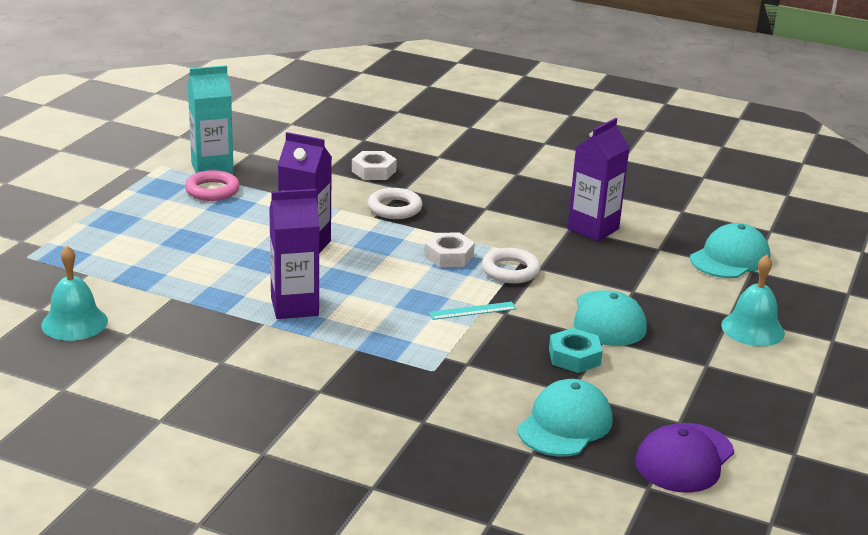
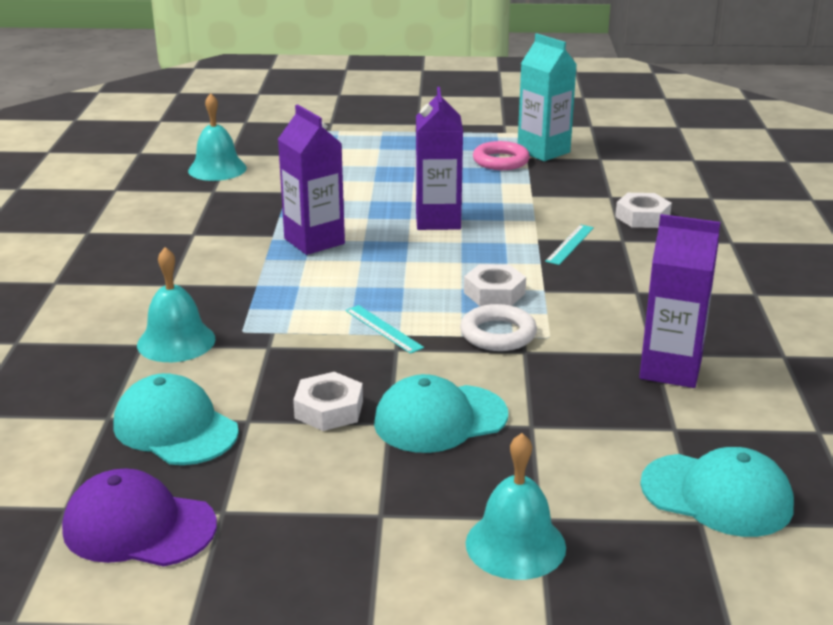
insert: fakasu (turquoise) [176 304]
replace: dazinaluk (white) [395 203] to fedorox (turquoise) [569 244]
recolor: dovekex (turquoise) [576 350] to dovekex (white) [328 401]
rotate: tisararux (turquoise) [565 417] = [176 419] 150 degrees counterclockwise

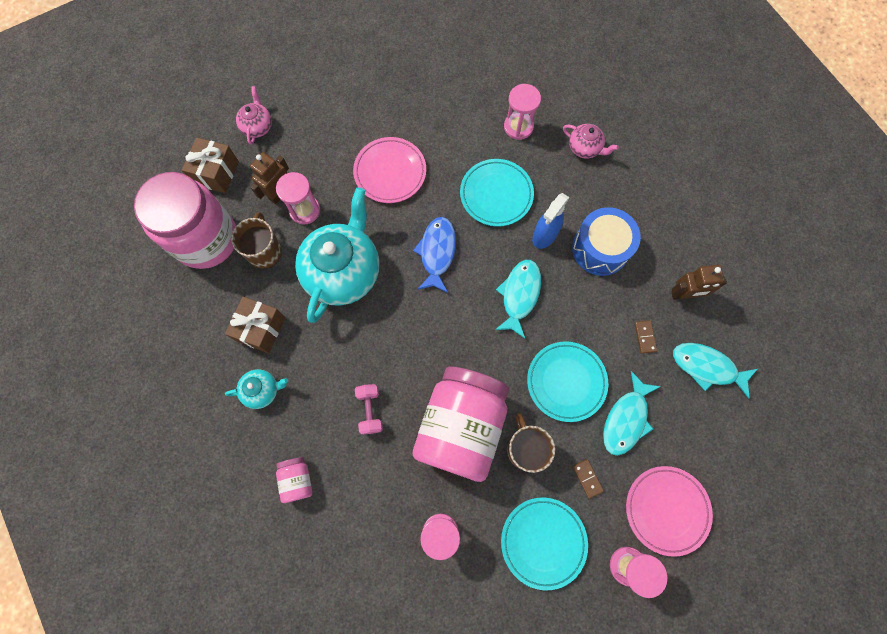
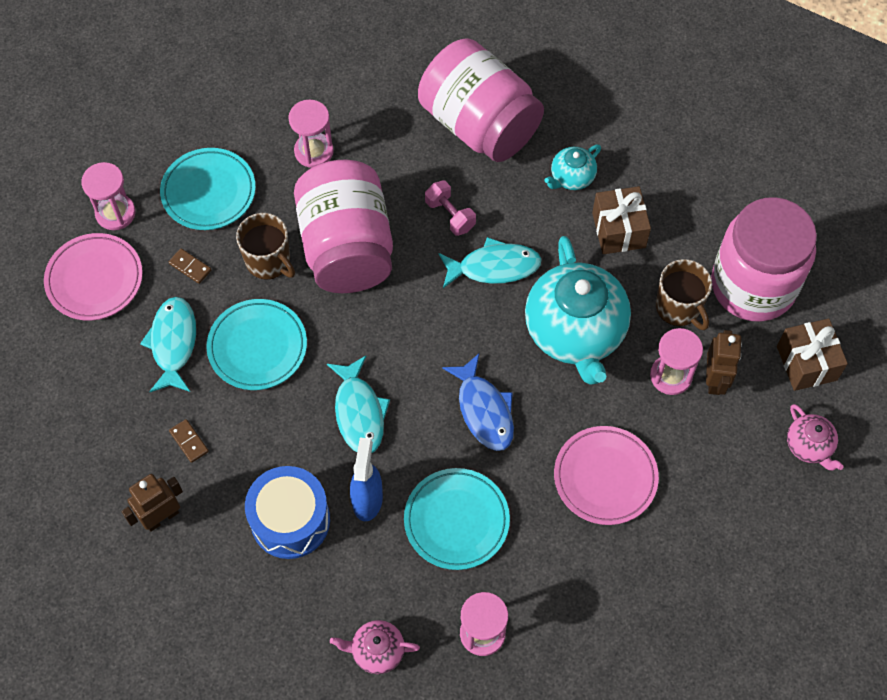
move: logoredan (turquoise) [715 371] to [490 262]
resize: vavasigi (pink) [294 480] = [481 100] x2.44

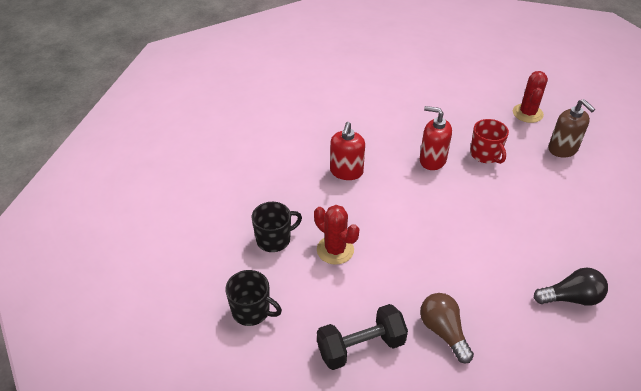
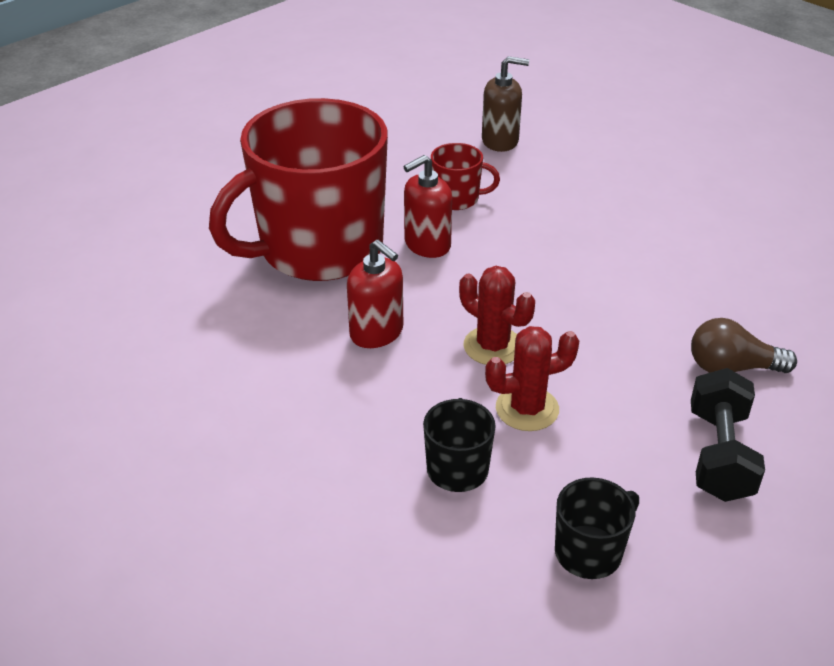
delete: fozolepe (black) [571 287]
insert: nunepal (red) [298 189]
move: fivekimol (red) [530 97] to [497 315]

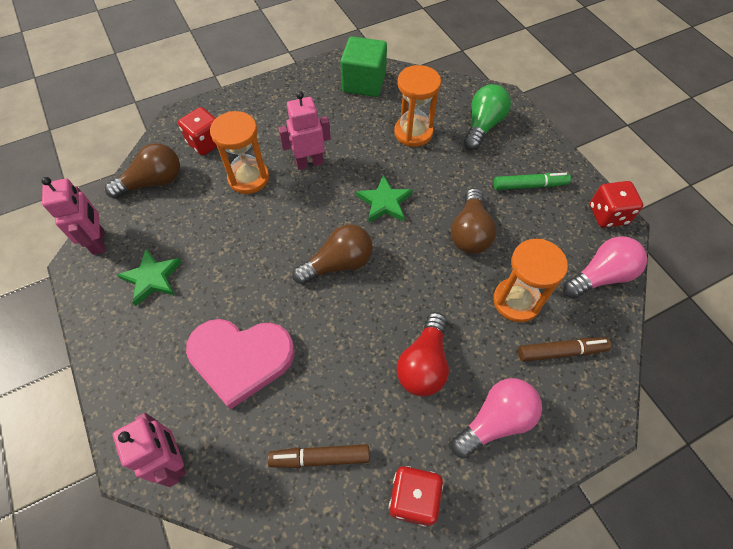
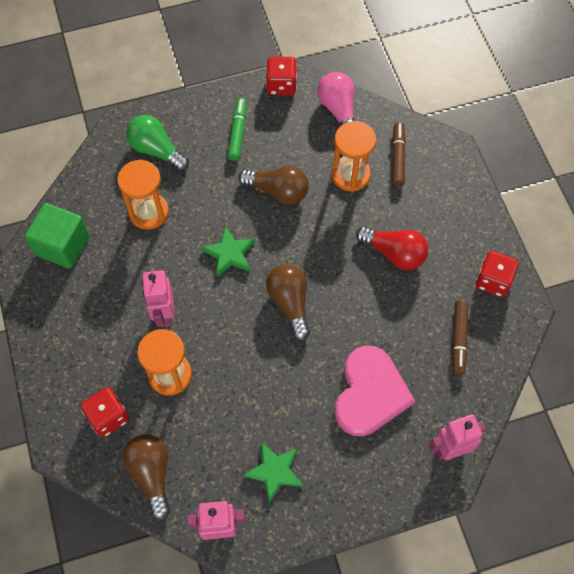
delete: fozolepe (pink) [496 418]

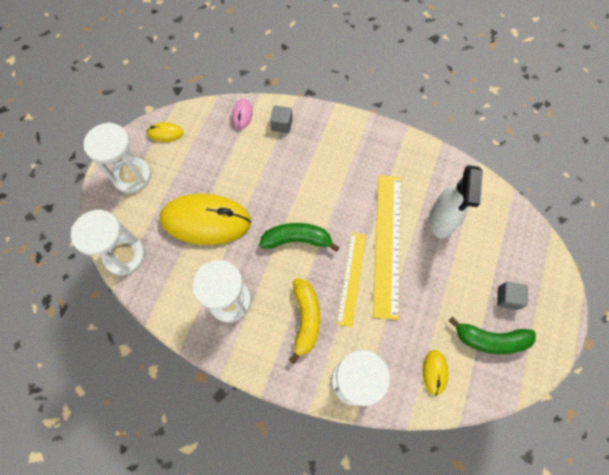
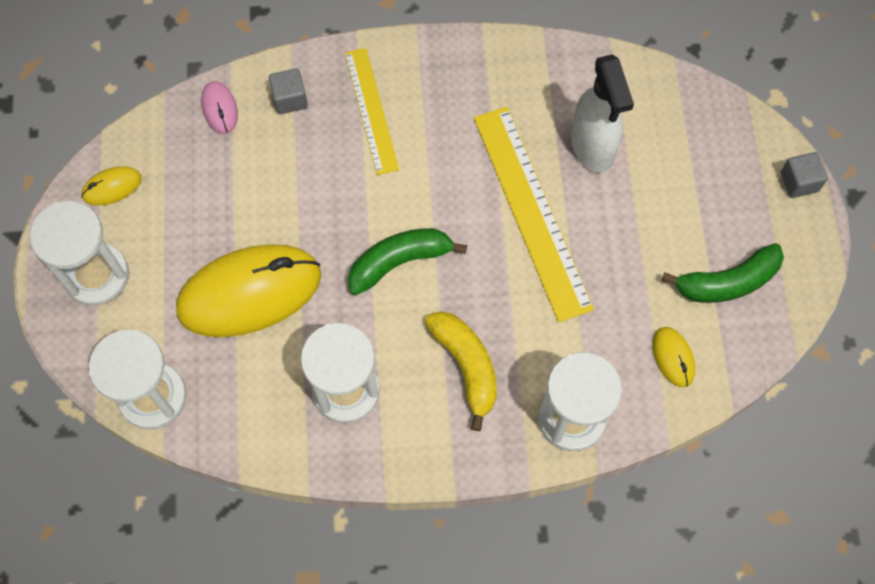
move: fedorox (yellow) [351 279] to [372 111]; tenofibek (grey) [512 296] to [804 175]

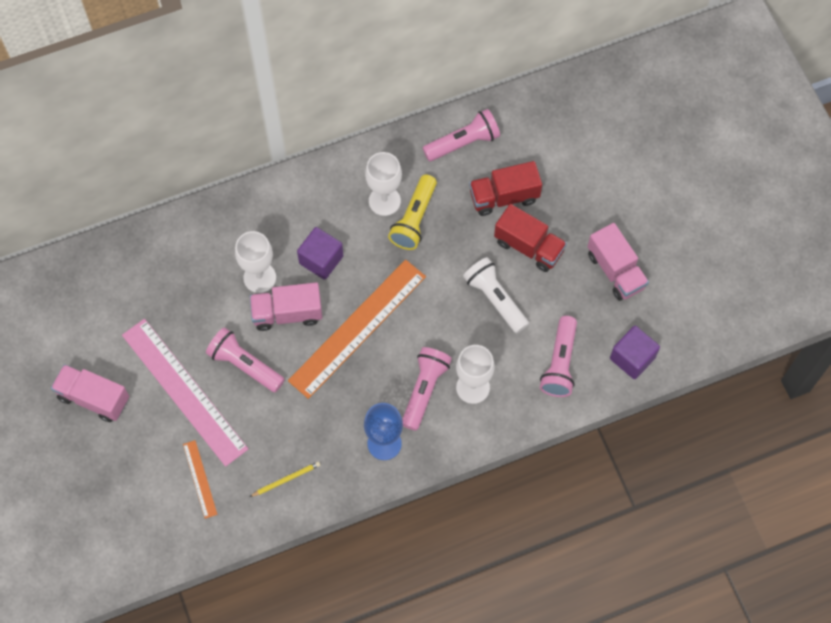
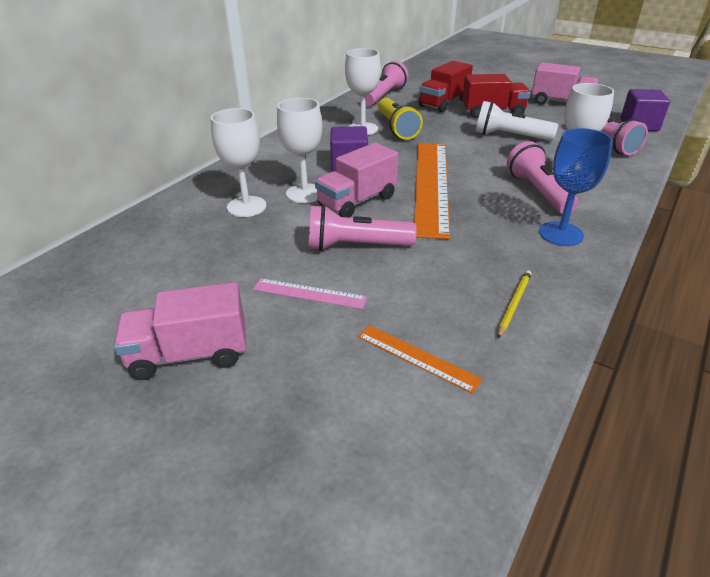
insert: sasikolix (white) [238 162]
resize: fedorox (pink) [185 393] = [310 293] x0.45

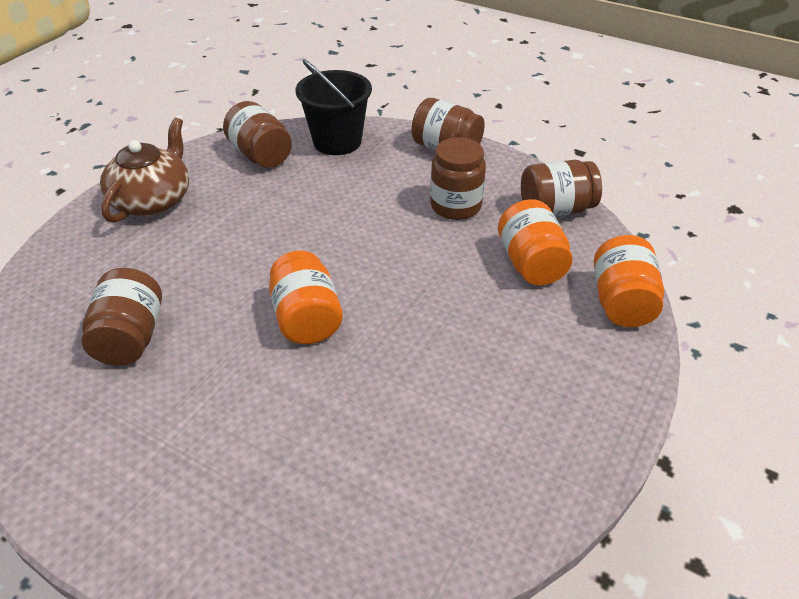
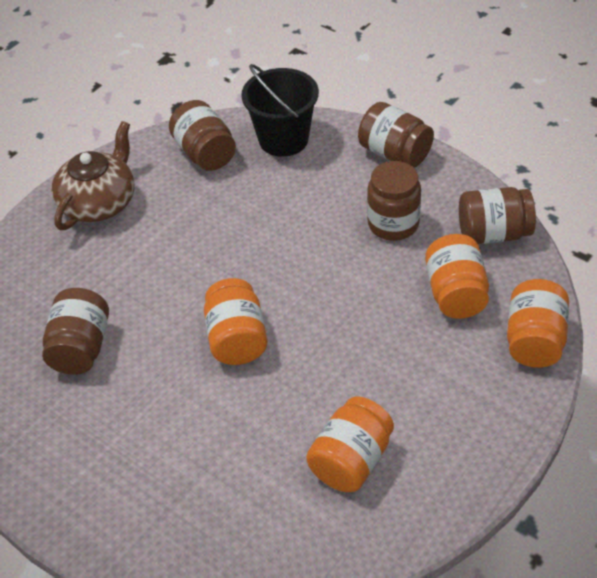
insert: vavasigi (orange) [350 444]

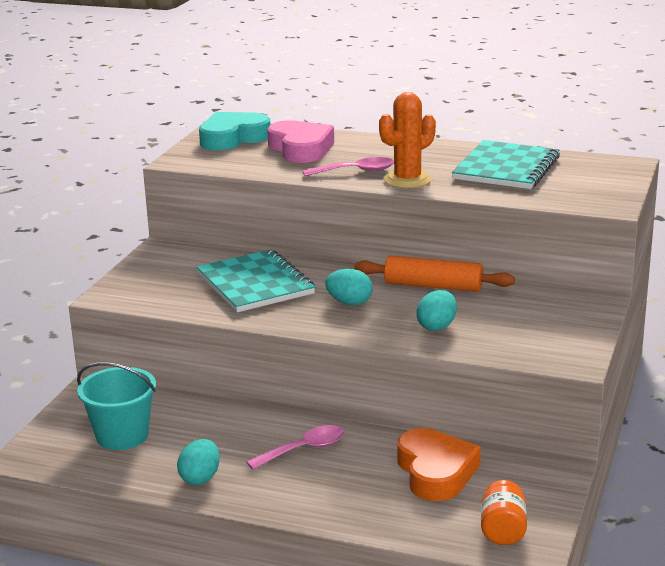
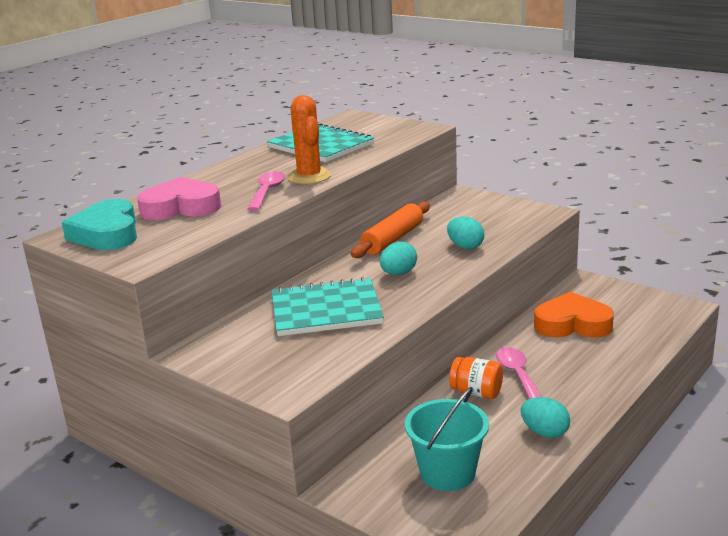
move: vavasigi (orange) [504 512] to [476 378]

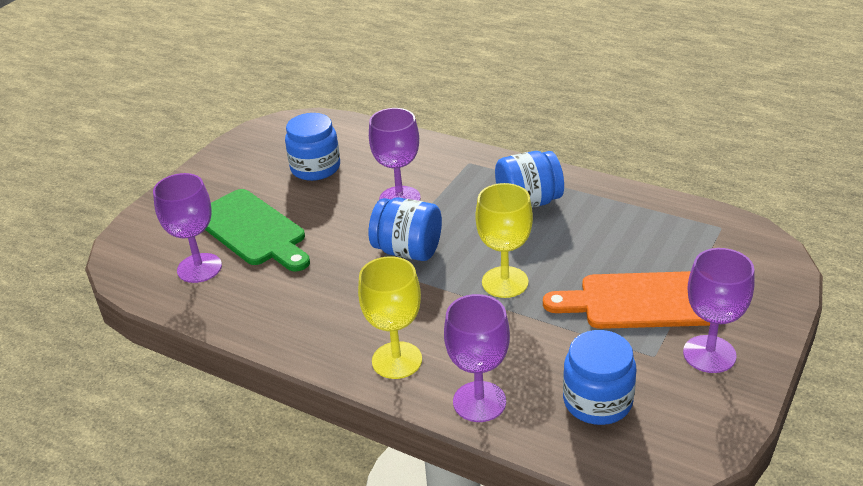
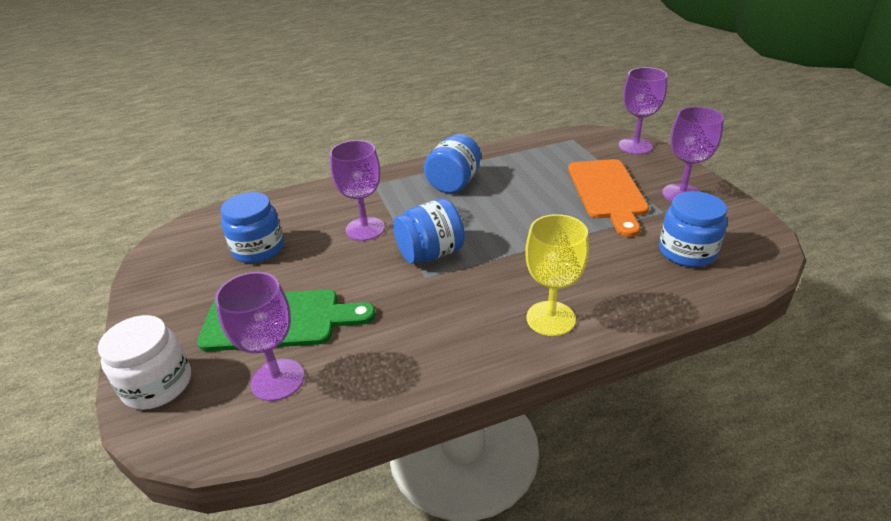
delete: sasikolix (yellow) [504 240]
insert: vavasigi (white) [144 362]
move: sasikolix (purple) [477 358] to [643 110]
rotate: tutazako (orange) [626 300] = [608 198] 45 degrees counterclockwise

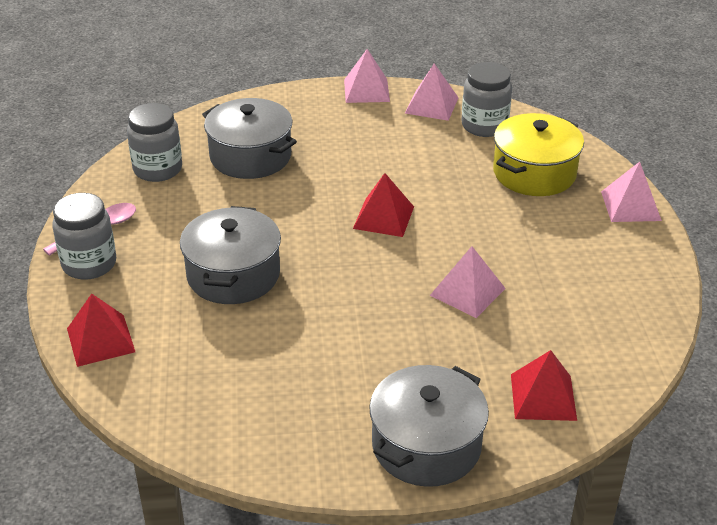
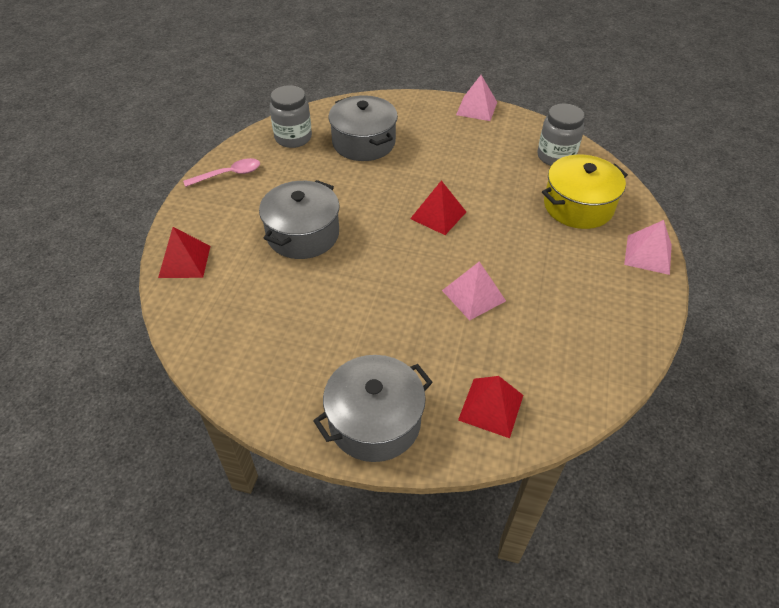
delete: vavasigi (grey) [84 236]; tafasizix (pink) [432 92]

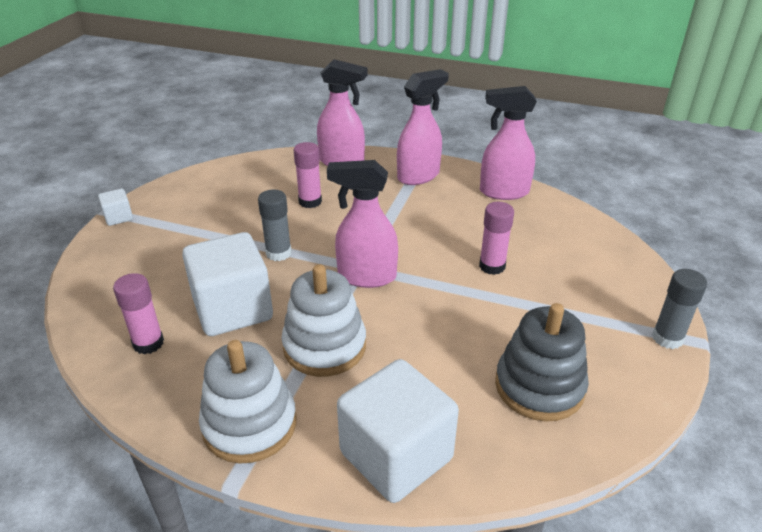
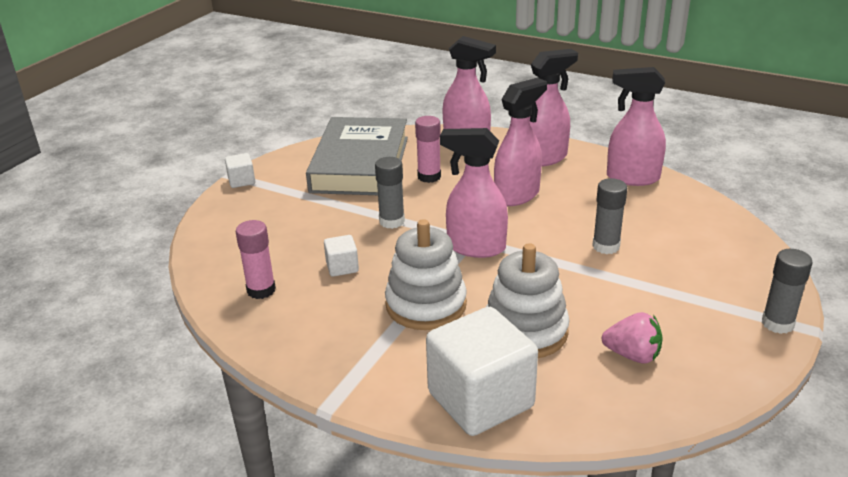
insert: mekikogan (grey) [357 156]; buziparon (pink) [520 142]
move: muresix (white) [247 402] to [528 300]
replace: muresix (grey) [542 362] to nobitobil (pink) [632 337]
recolor: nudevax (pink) [496 238] to nudevax (grey) [609 216]
resize: tenofibek (white) [227 284] = [341 256] x0.44

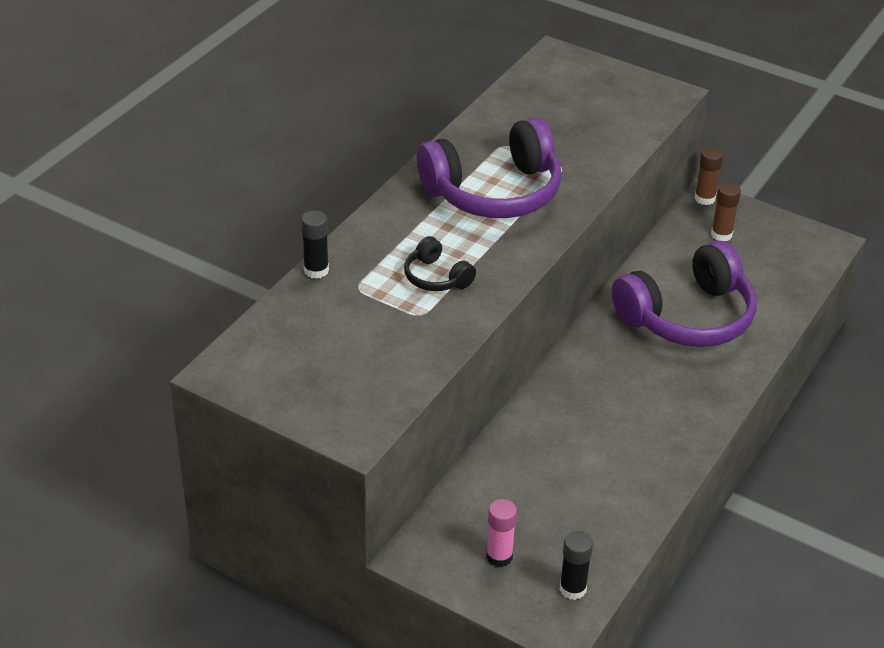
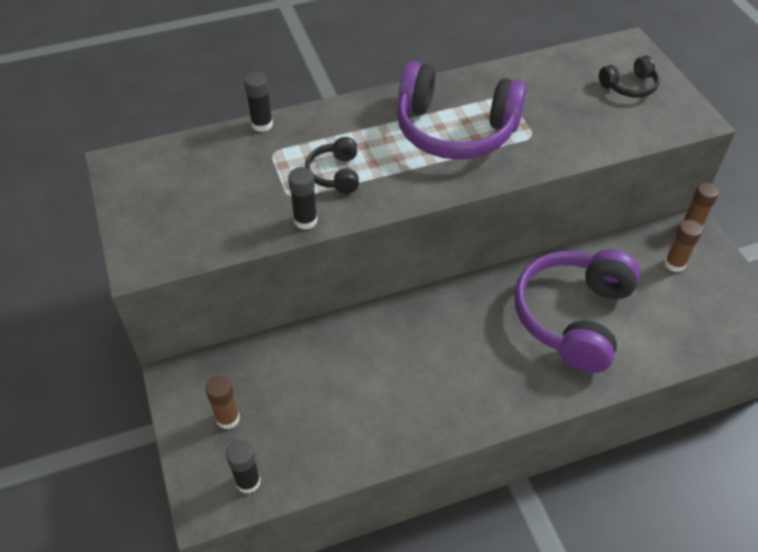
insert: nudevax (black) [303 198]; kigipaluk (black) [629 76]
recolor: nudevax (pink) [501 533] to nudevax (brown) [222 402]
rotate: kigipaluk (purple) [684 294] = [577 311] 105 degrees clockwise

